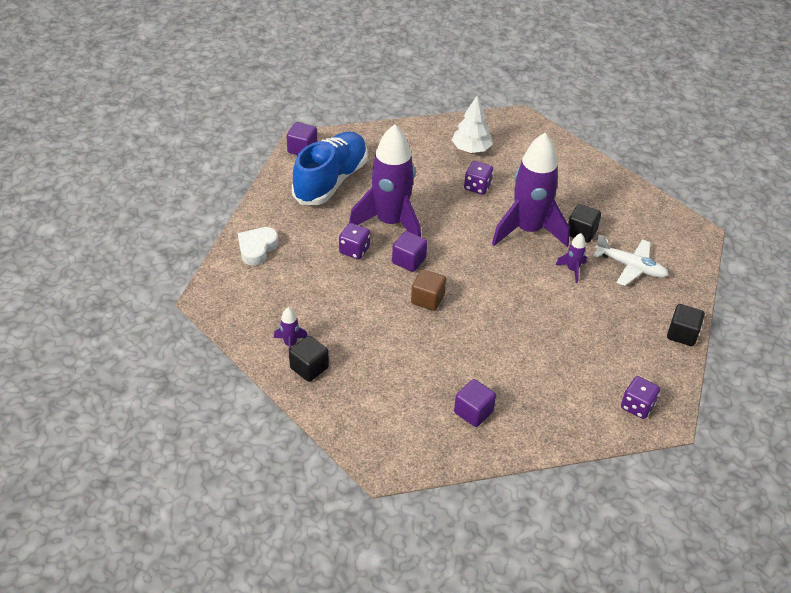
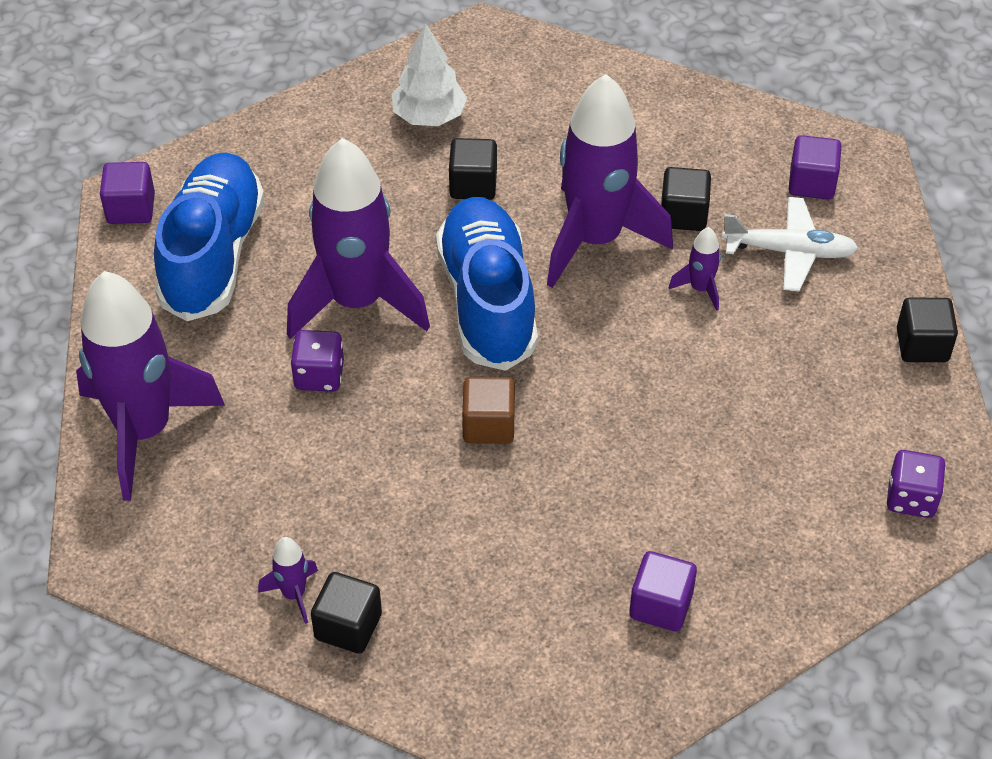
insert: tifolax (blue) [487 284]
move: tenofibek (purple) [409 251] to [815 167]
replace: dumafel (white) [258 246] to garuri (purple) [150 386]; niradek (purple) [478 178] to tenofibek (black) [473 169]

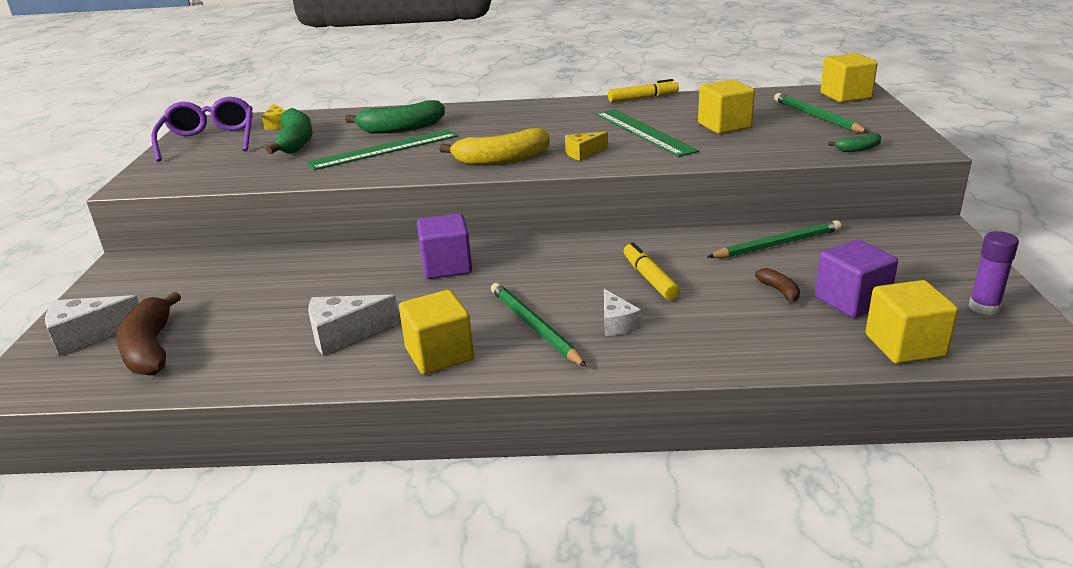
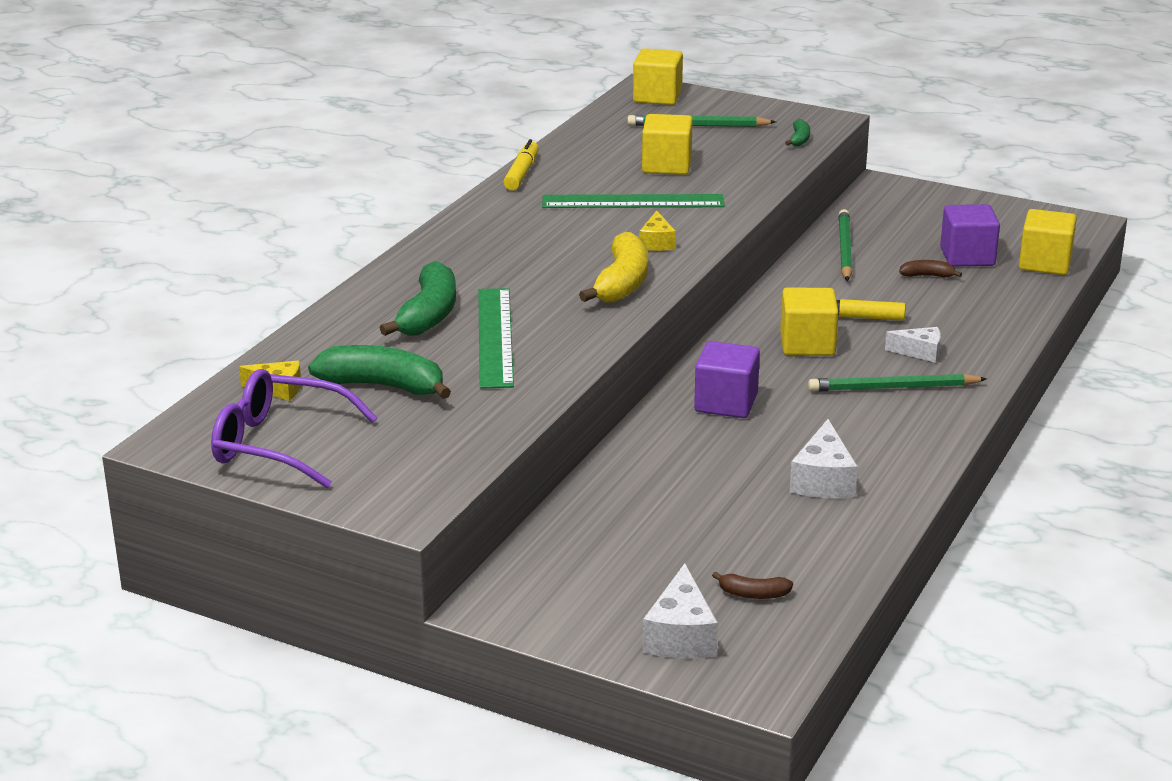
delete: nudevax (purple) [993 273]
move: tenofibek (yellow) [436 332] to [809 321]
resize: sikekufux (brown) [149 333] = [752 585] x0.48

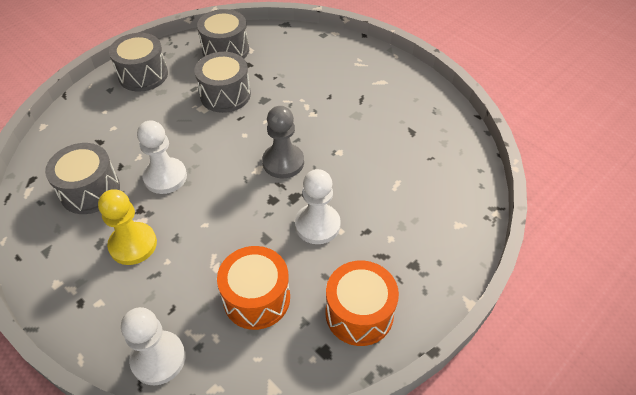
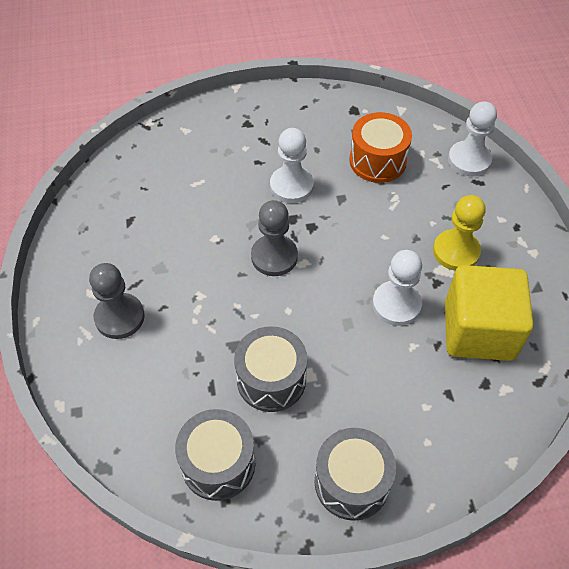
delete: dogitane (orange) [362 303]
insert: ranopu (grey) [117 301]
replace: dogitane (grey) [82 178] to tenofibek (yellow) [489 313]

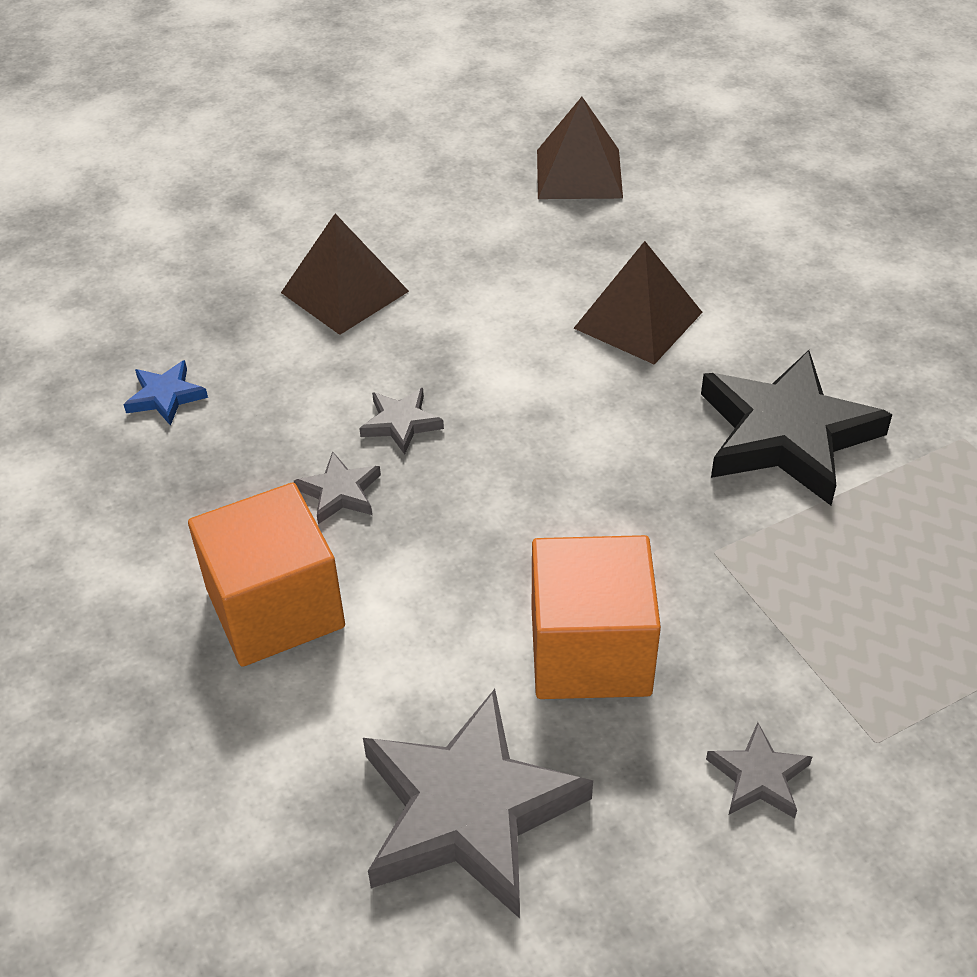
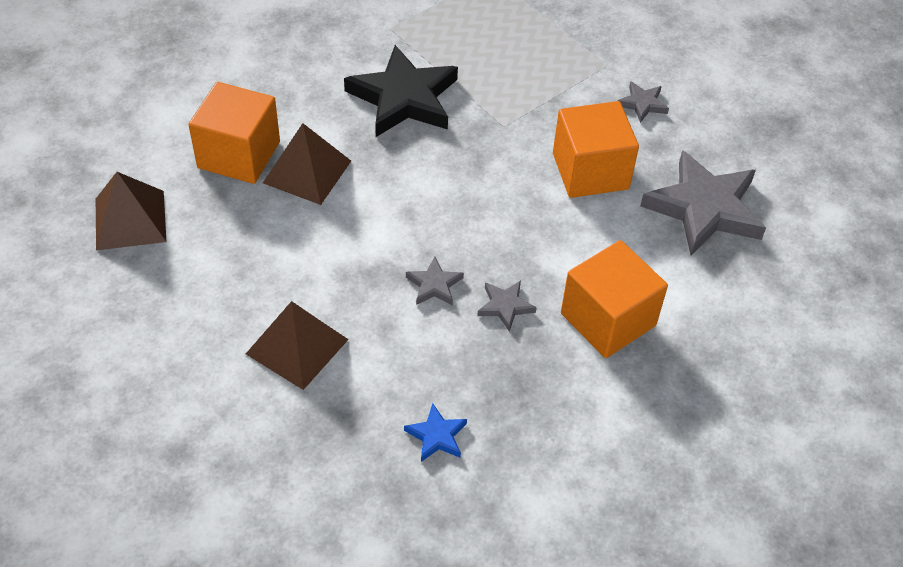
insert: tenofibek (orange) [234 133]

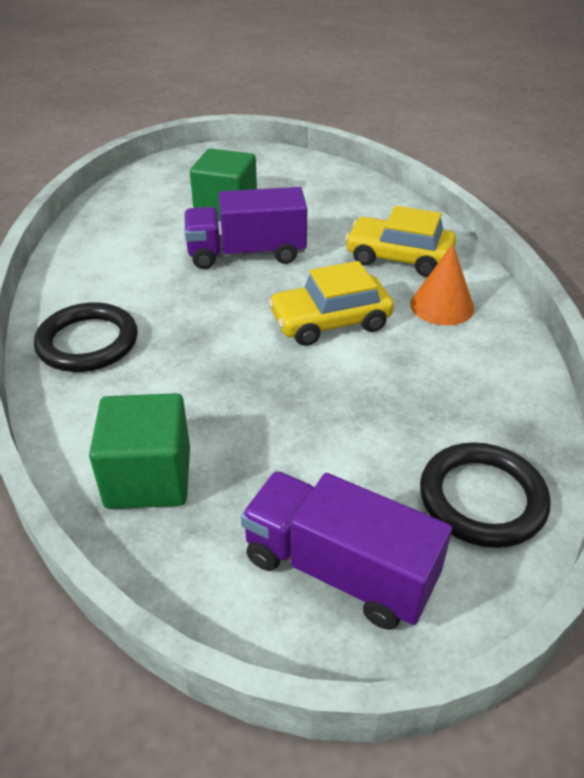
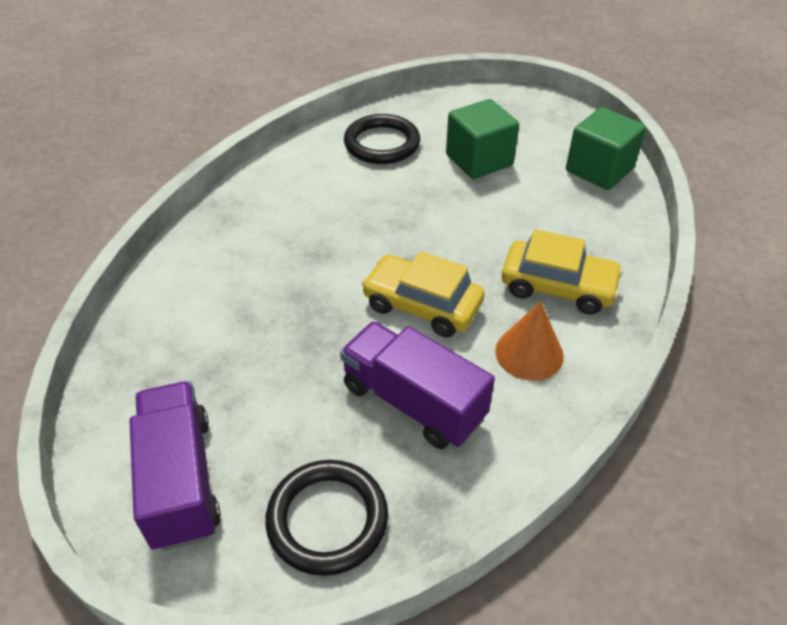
move: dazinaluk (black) [86 337] to [382 139]; tenofibek (green) [139 451] to [606 148]; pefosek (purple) [245 228] to [417 385]
rotate: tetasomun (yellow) [400 241] = [562 272] 135 degrees clockwise

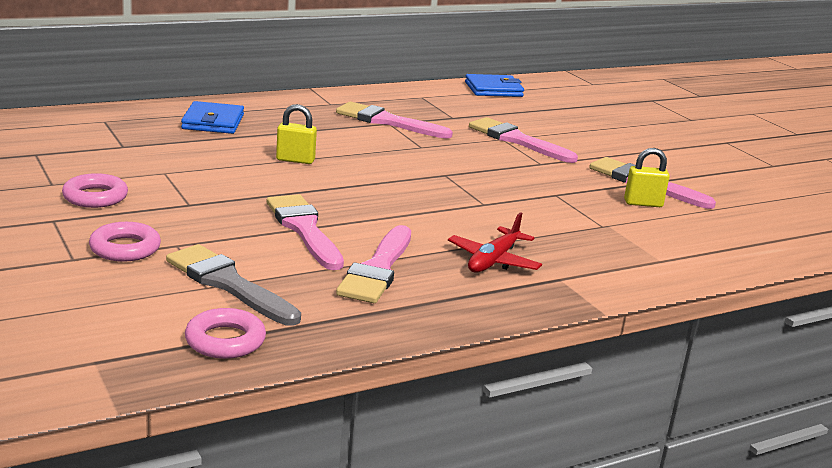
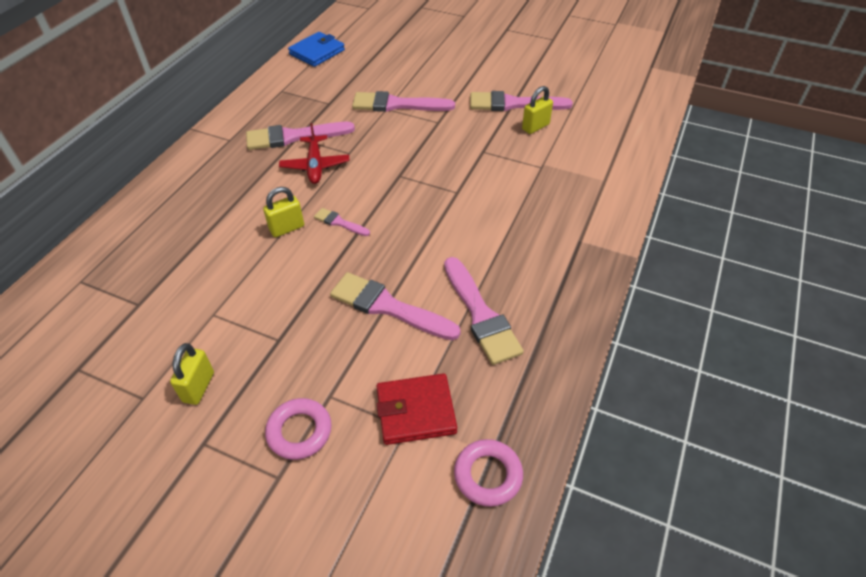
delete: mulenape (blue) [212 117]
insert: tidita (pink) [342 222]
move: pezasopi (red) [495 242] to [314 153]
replace: dazinaluk (pink) [95 190] to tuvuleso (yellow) [192 374]; tidita (grey) [233 285] to mulenape (red) [417 409]

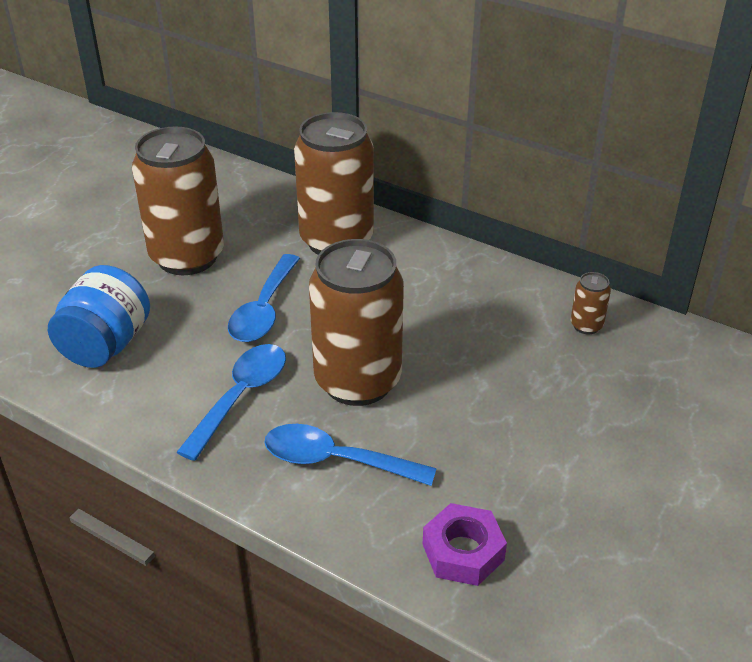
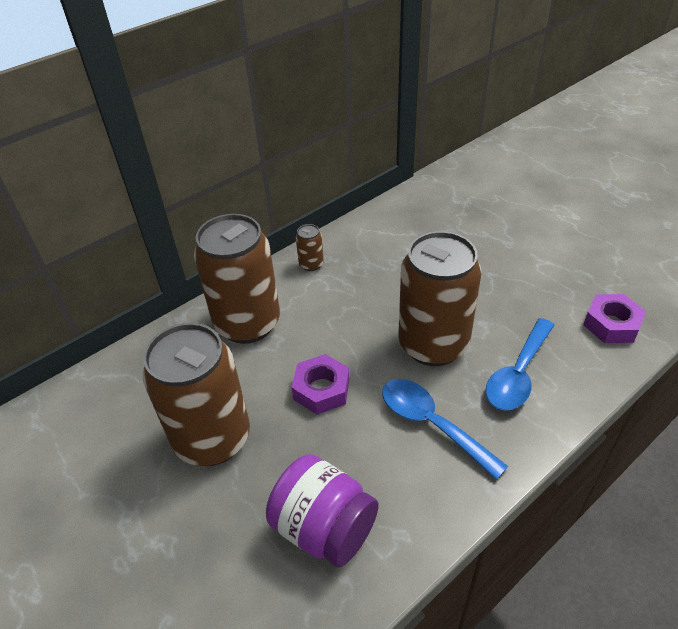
move: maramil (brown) [591 303] to [310 247]
replace: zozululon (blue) [264 298] to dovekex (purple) [321 384]
recolor: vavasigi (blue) [99 316] to vavasigi (purple) [322 510]

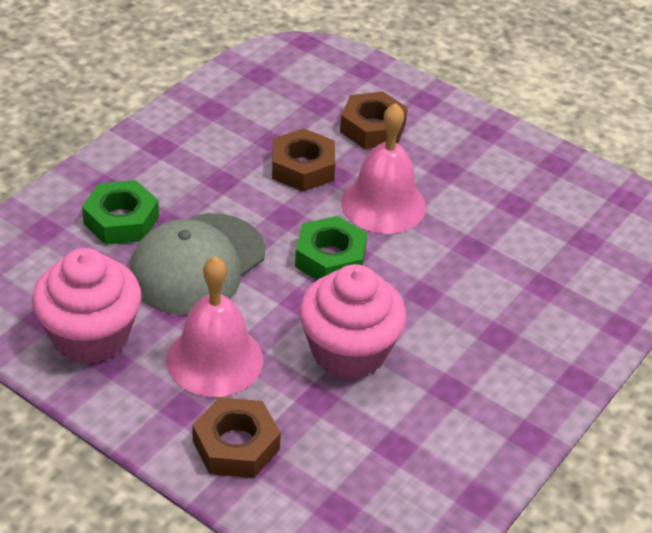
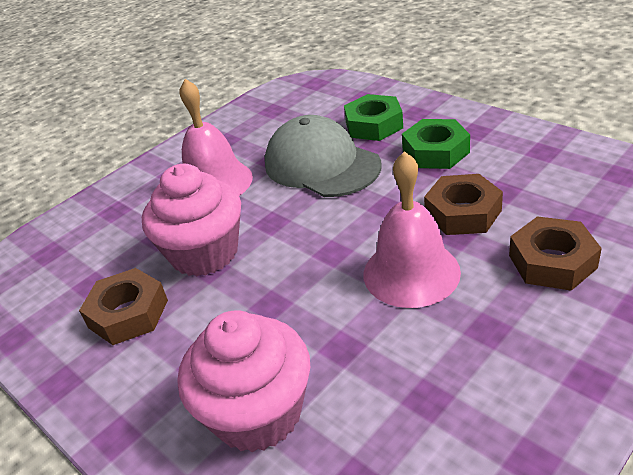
move: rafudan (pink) [87 306] to [244 381]; dovekex (brown) [236 437] to [123 306]; dovekex (green) [331 248] to [436 144]

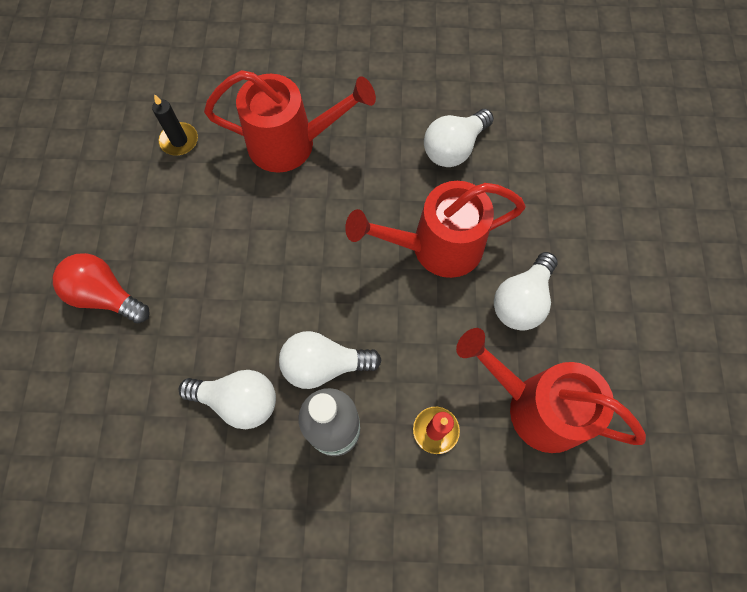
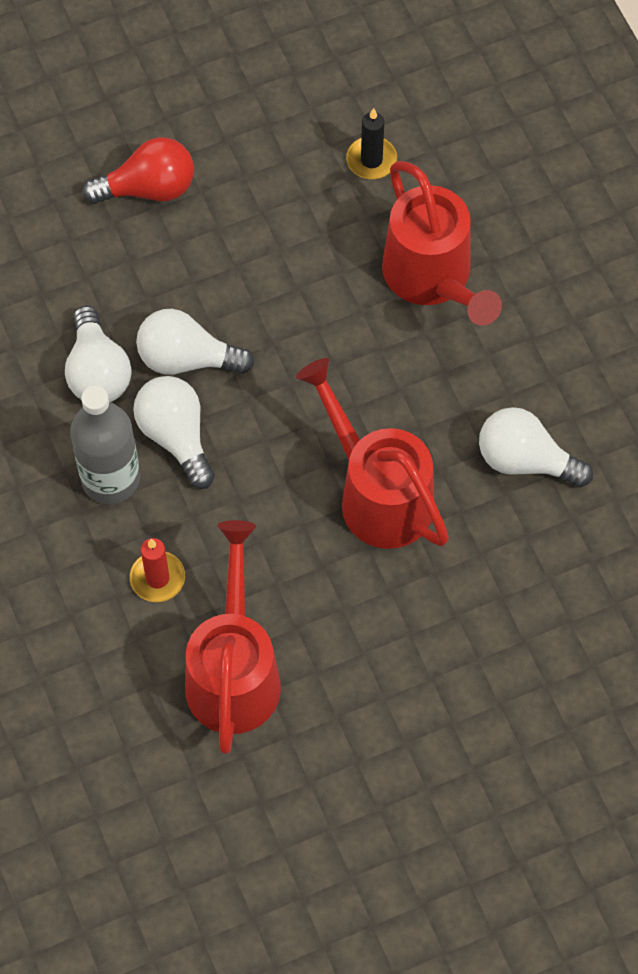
move: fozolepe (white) [526 291] to [195 342]
rotate: fozolepe (red) [101 288] = [138 170] 75 degrees clockwise

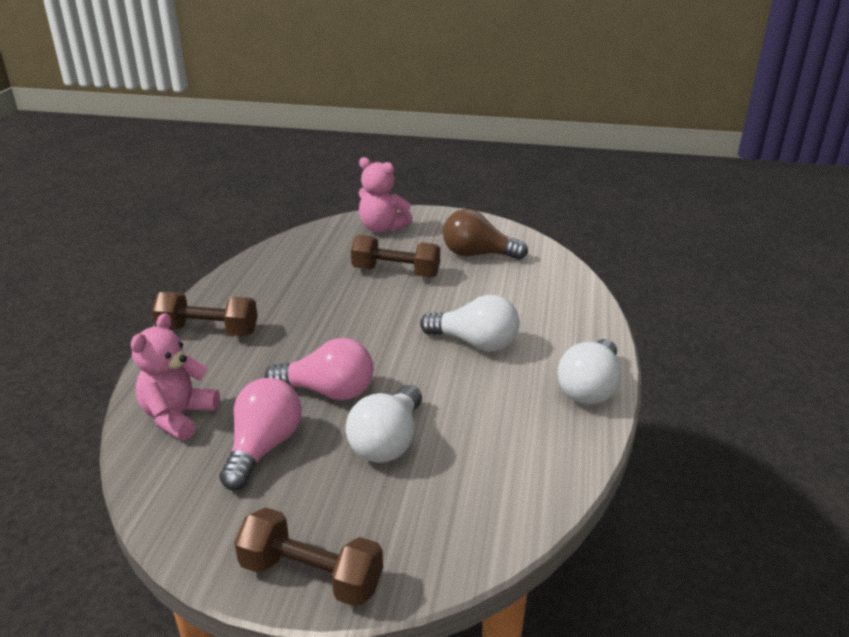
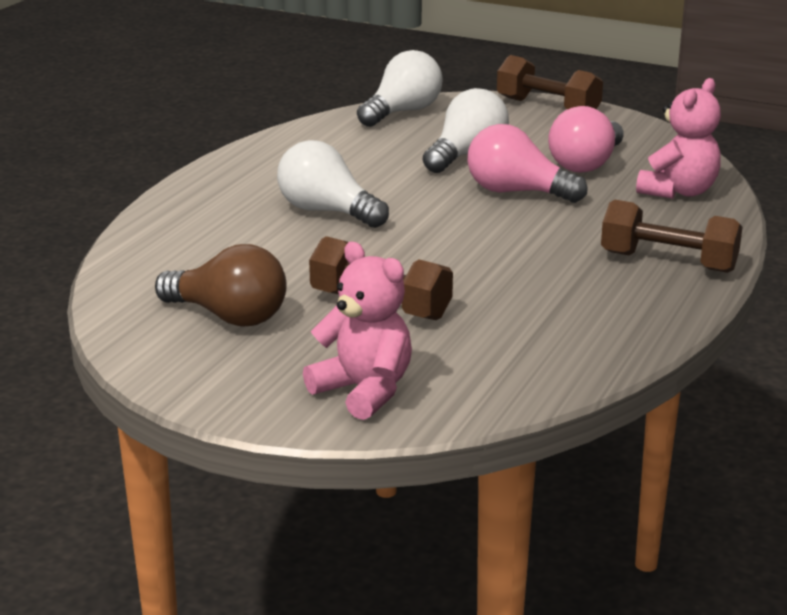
move: fozolepe (white) [589 372] to [400 88]

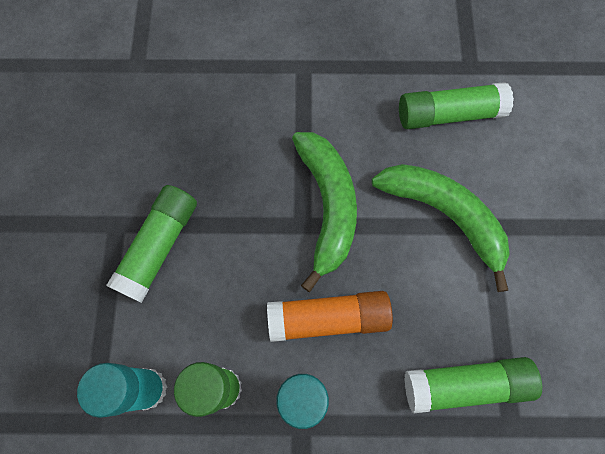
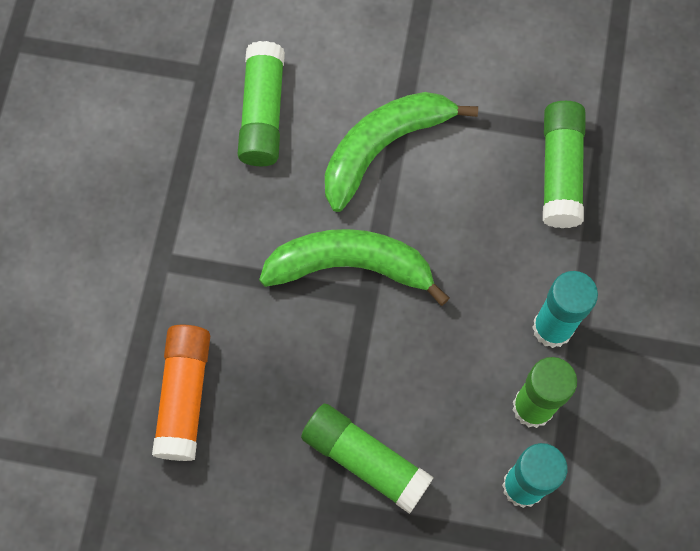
move: nudevax (orange) [330 316] to [181 393]

